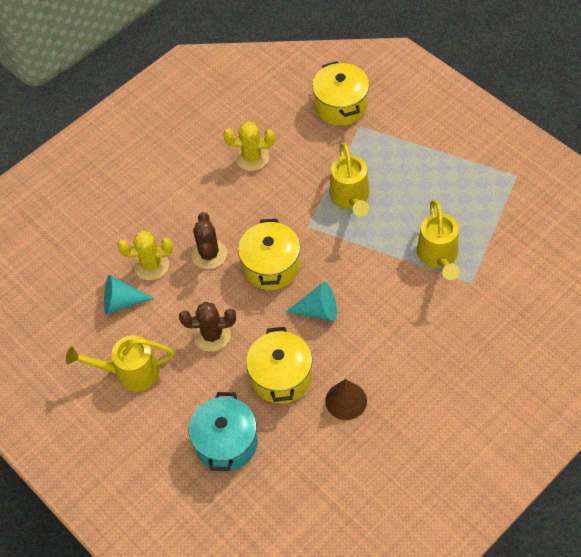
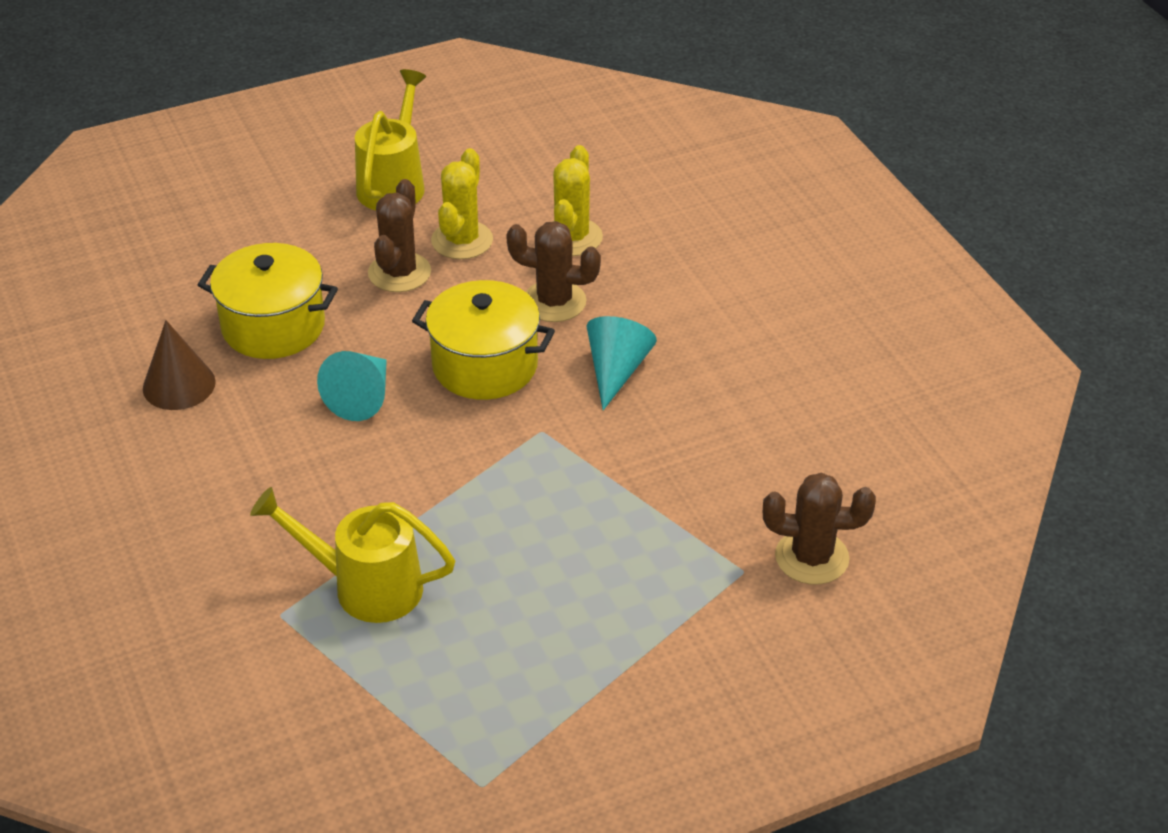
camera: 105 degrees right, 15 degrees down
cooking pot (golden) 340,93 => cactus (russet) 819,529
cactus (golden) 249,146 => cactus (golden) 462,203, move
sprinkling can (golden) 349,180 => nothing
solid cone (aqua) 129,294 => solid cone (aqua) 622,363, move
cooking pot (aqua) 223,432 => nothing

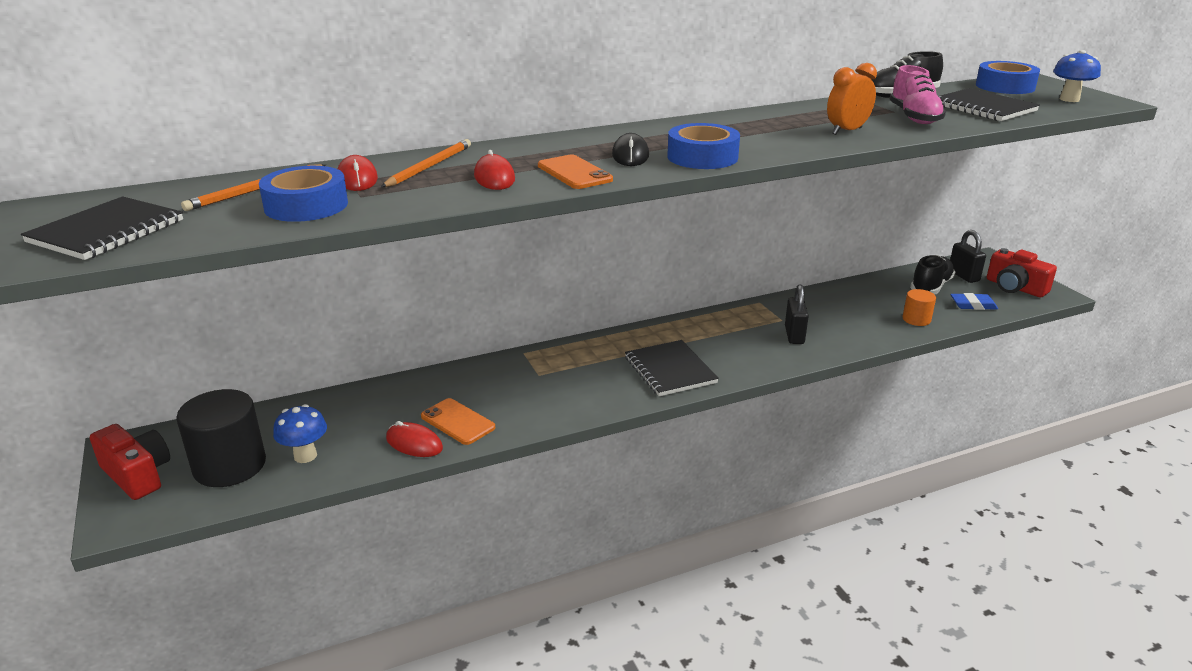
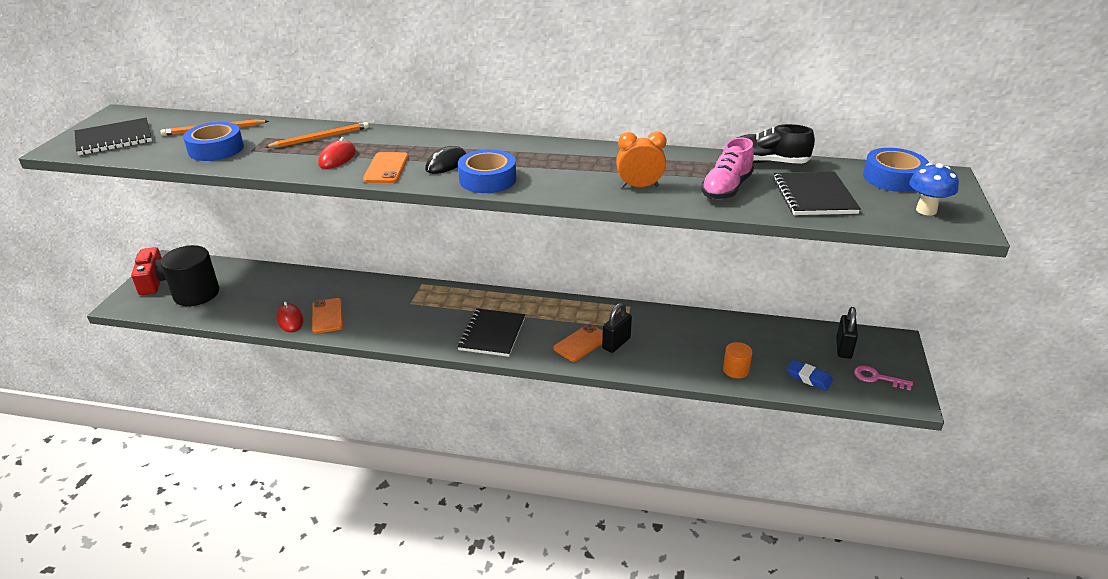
camera: 35 degrees right, 5 degrees up
computer mouse (crimson) 358,173 => nothing
photo camera (crimson) 1022,272 => latchkey (rosy) 883,378
sneaker (jet-black) 932,274 => nothing
fungus (blue) 300,433 => nothing
nothing => smartphone (orange-coloured) 578,343

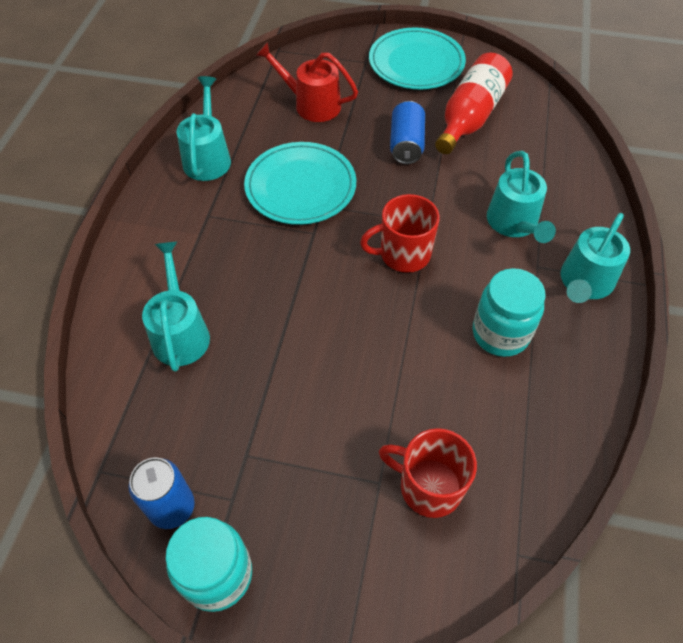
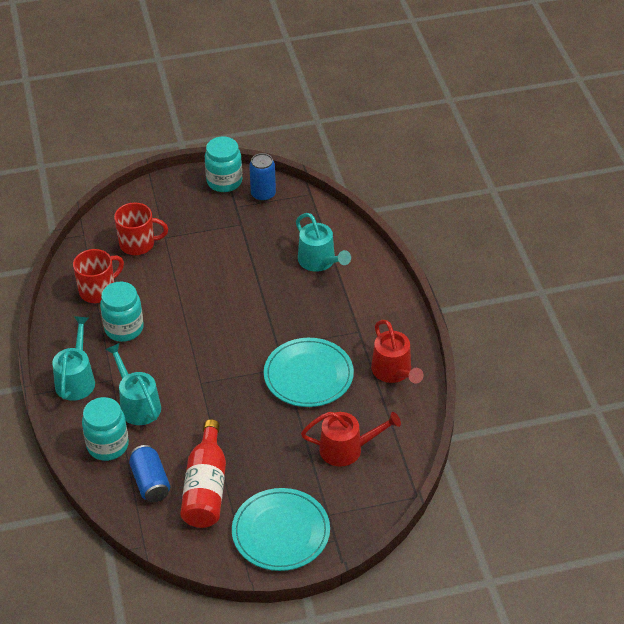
camera: 155 degrees right, 10 degrees down
sprinkling can (aqua) 204,128 => sprinkling can (crimson) 397,352
tin (blue) 407,132 => tin (blue) 149,473, move
mug (crimson) 400,233 => mug (crimson) 98,276, move
nothing => preserve jar (aqua) 105,429

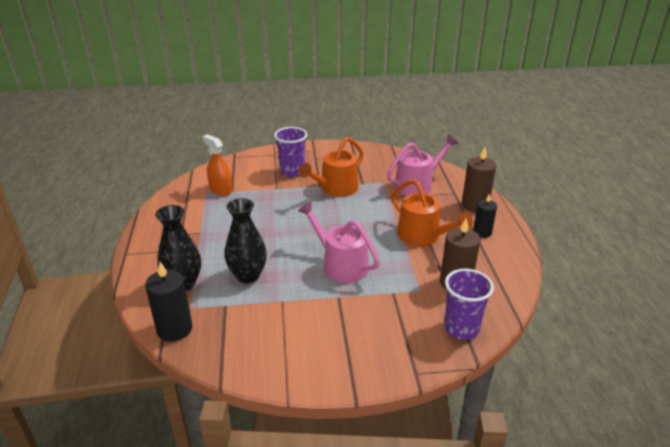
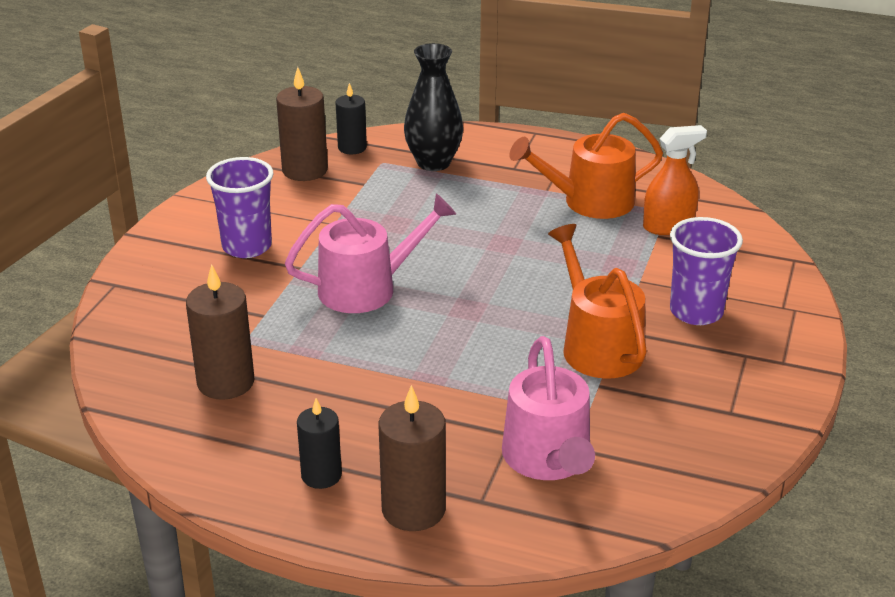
camera: 115 degrees right, 0 degrees up
sprinkling can (orange-coloured) 432,212 => sprinkling can (orange-coloured) 586,166, move
tall vase (jet-black) 246,240 => nothing
candle (jet-black) 169,302 => candle (jet-black) 351,118, x0.65
cup (violet) 469,304 => cup (violet) 239,207, move
nothing => candle (russet) 302,124

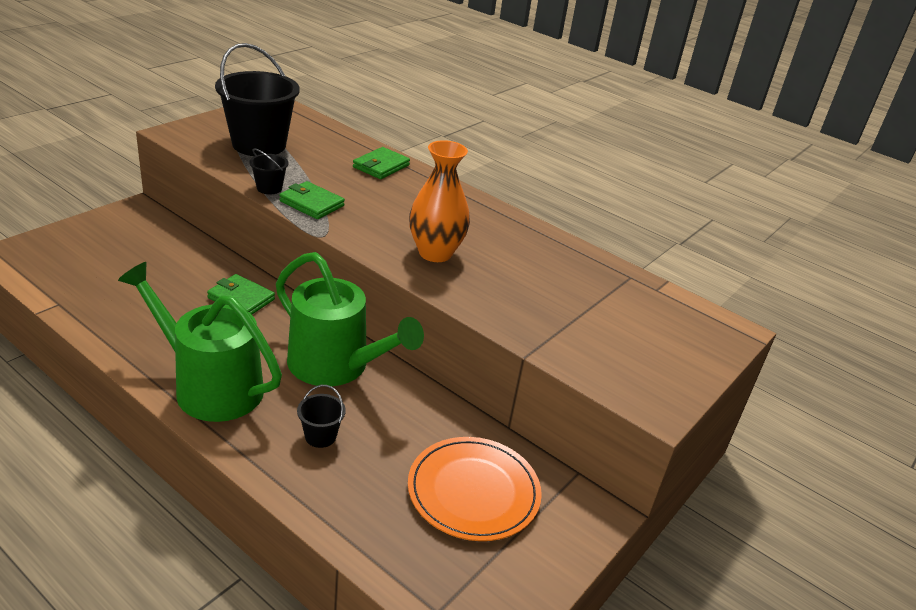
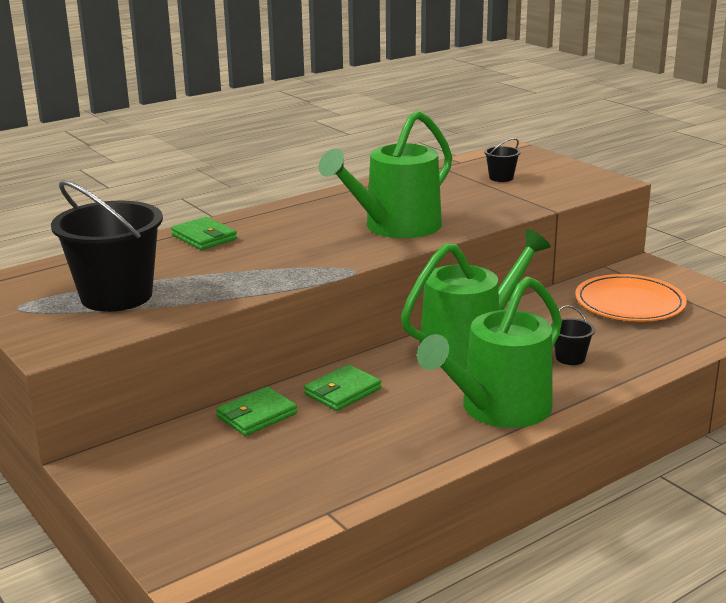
camera: 70 degrees left, 10 degrees down
tall vase (orange-coloured) 439,201 => sprinkling can (emerald) 385,174
pail (jet-black) 269,171 => pail (jet-black) 502,160, move
card wallet (emerald) 312,200 => card wallet (emerald) 256,411, move

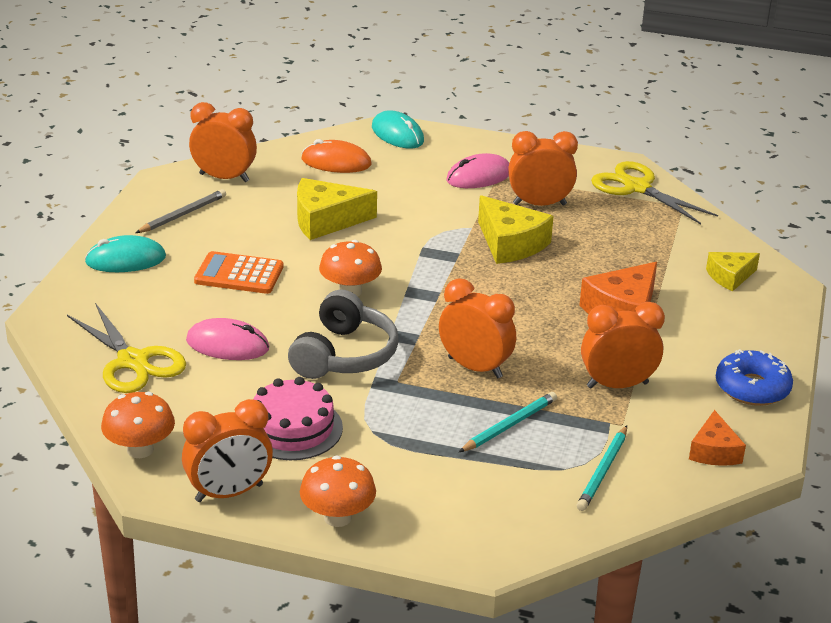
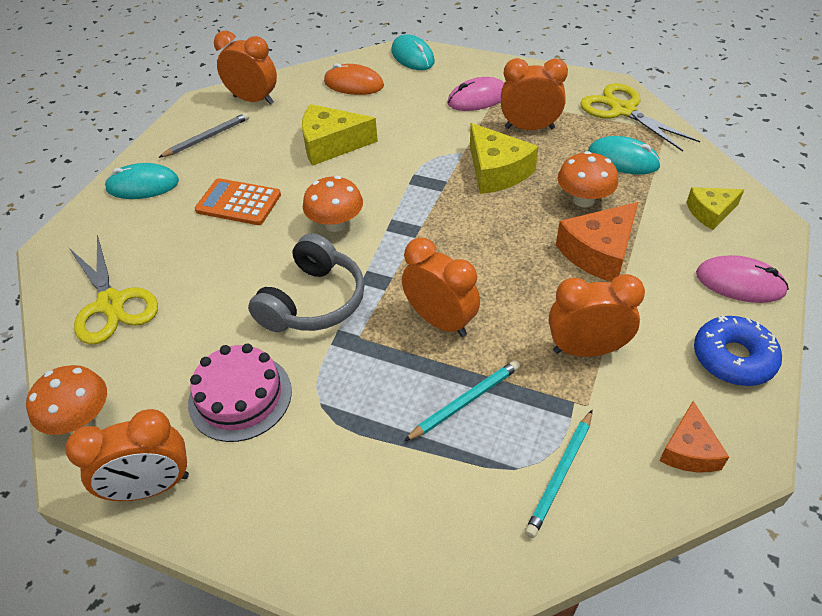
camera: 10 degrees right, 15 degrees up
computer mouse (rosy) 227,339 => computer mouse (rosy) 742,279, move
fungus (orange-coloured) 338,491 => fungus (orange-coloured) 588,179, move
nothing => computer mouse (aqua) 624,155

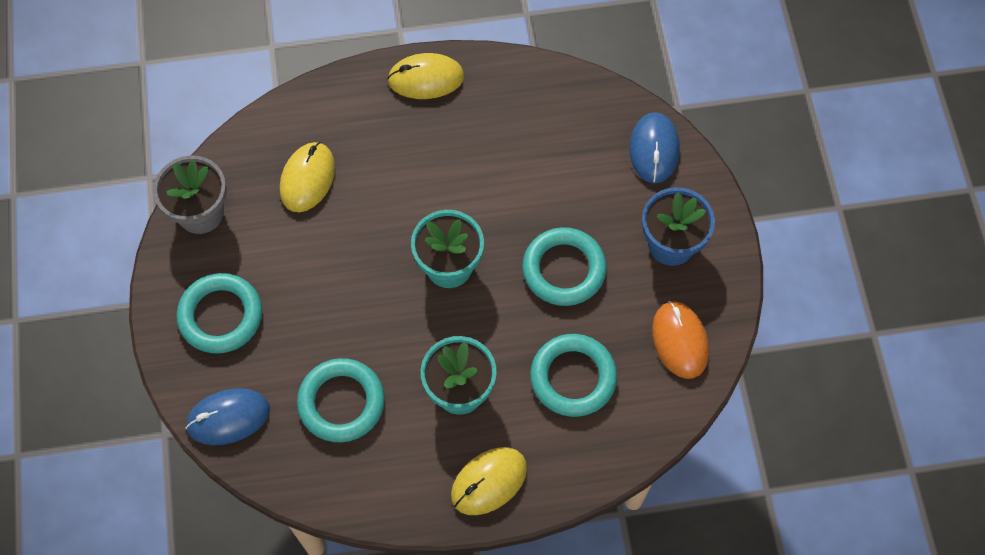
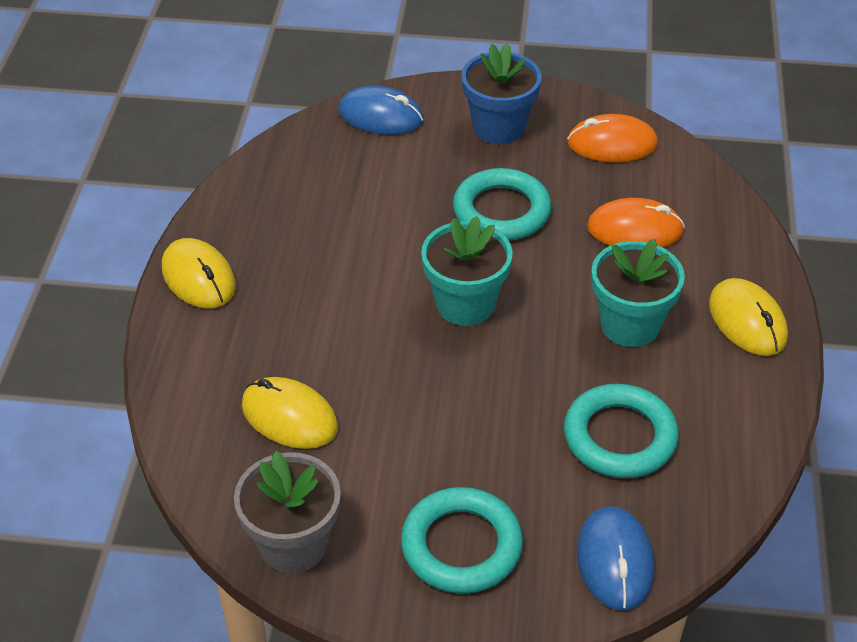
camera: 75 degrees left, 20 degrees down
computer mouse (golden) 425,76 => computer mouse (golden) 199,273, 45 degrees counterclockwise
torus (aqua) 573,375 => computer mouse (orange-coloured) 636,223

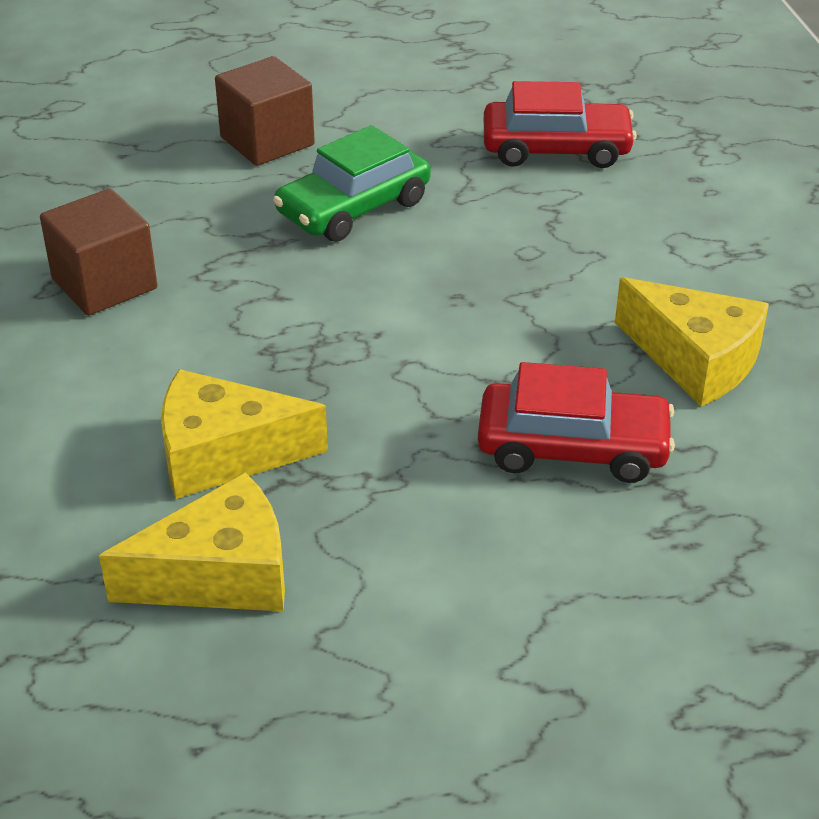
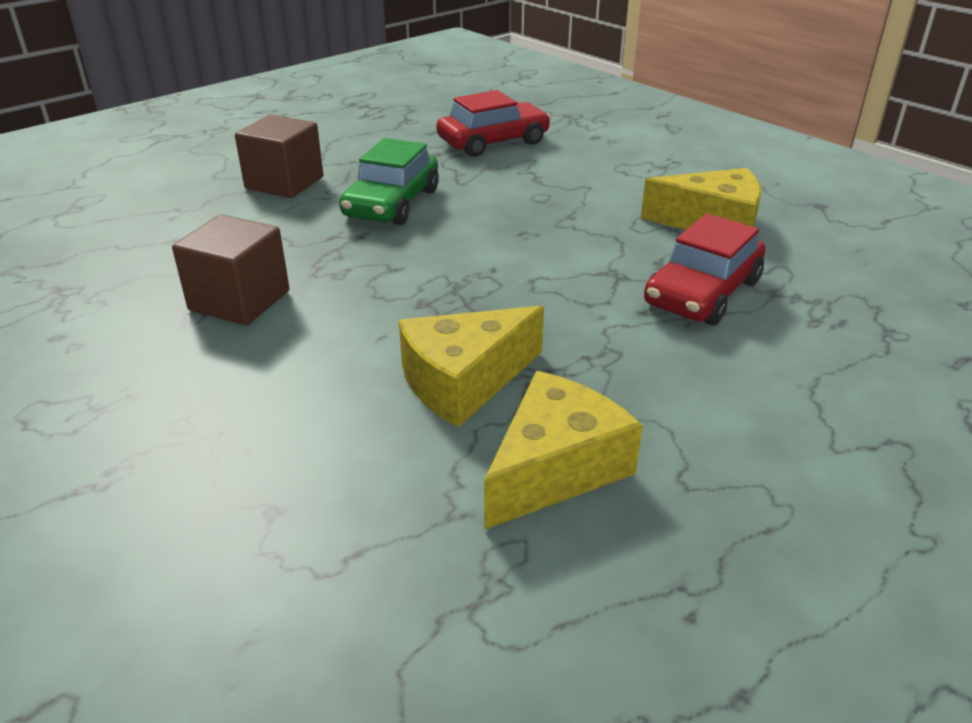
camera: 30 degrees left, 5 degrees down
automobile (crimson) 576,422 => automobile (crimson) 704,269, 150 degrees clockwise

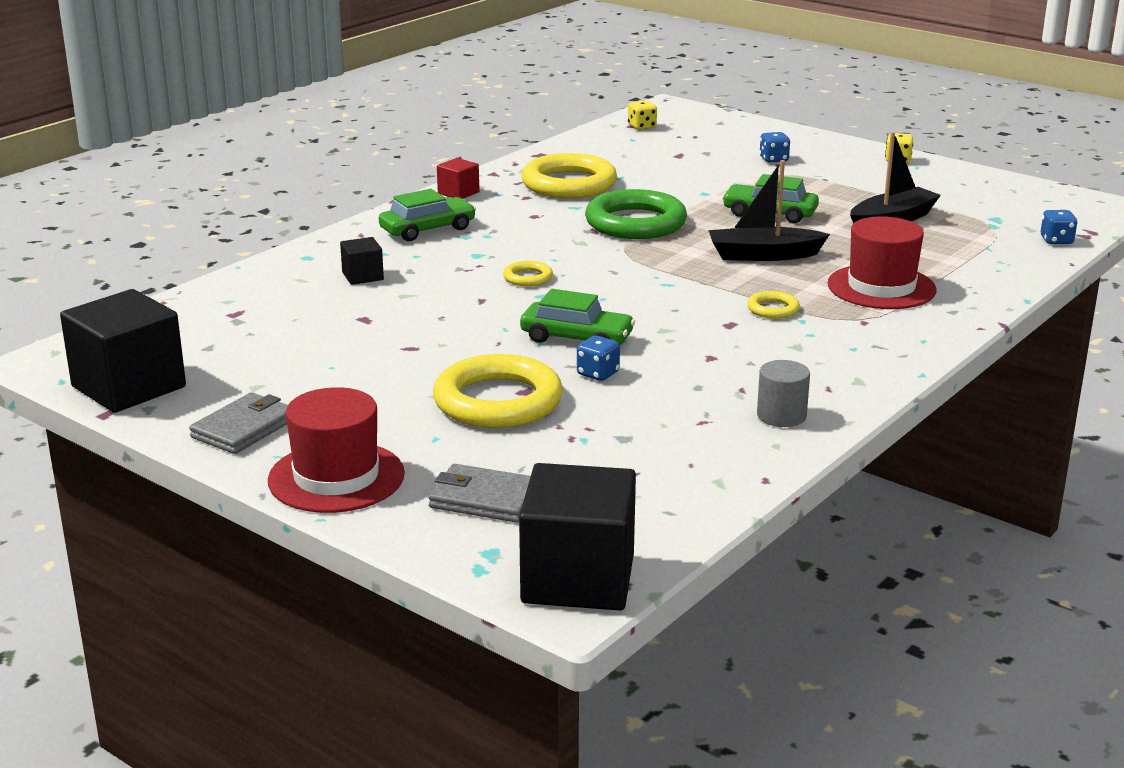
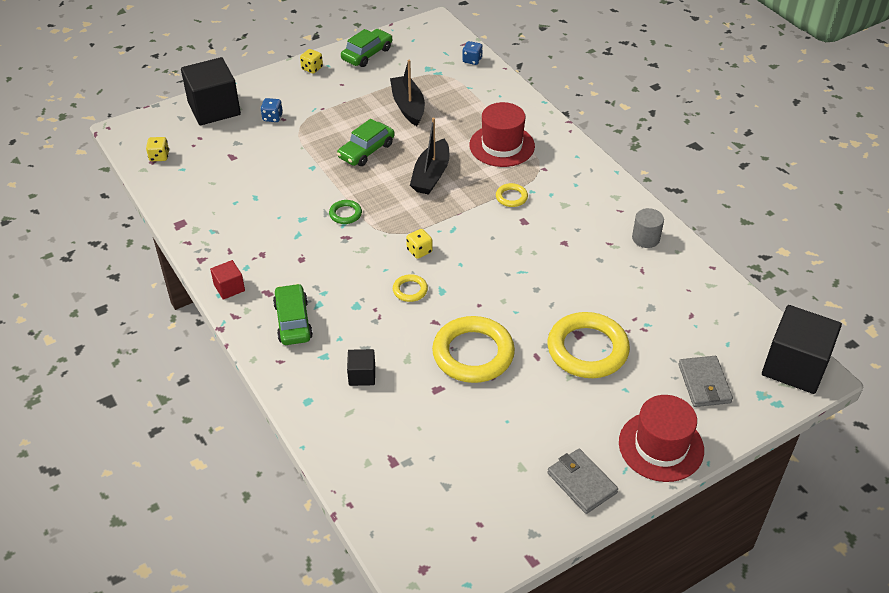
camera: 70 degrees left, 20 degrees up
torus (golden) 569,175 => torus (golden) 473,349, move
torus (emerald) 636,214 => torus (emerald) 345,212, x0.45
solid cube (jet-black) 123,351 => solid cube (jet-black) 211,91, move
automobile (emerald) 577,317 => automobile (emerald) 366,48, move
game die (blue) 598,358 => nothing
card wallet (grey) 479,493 => card wallet (grey) 705,381, 45 degrees counterclockwise
nothing => game die (golden) 419,244

